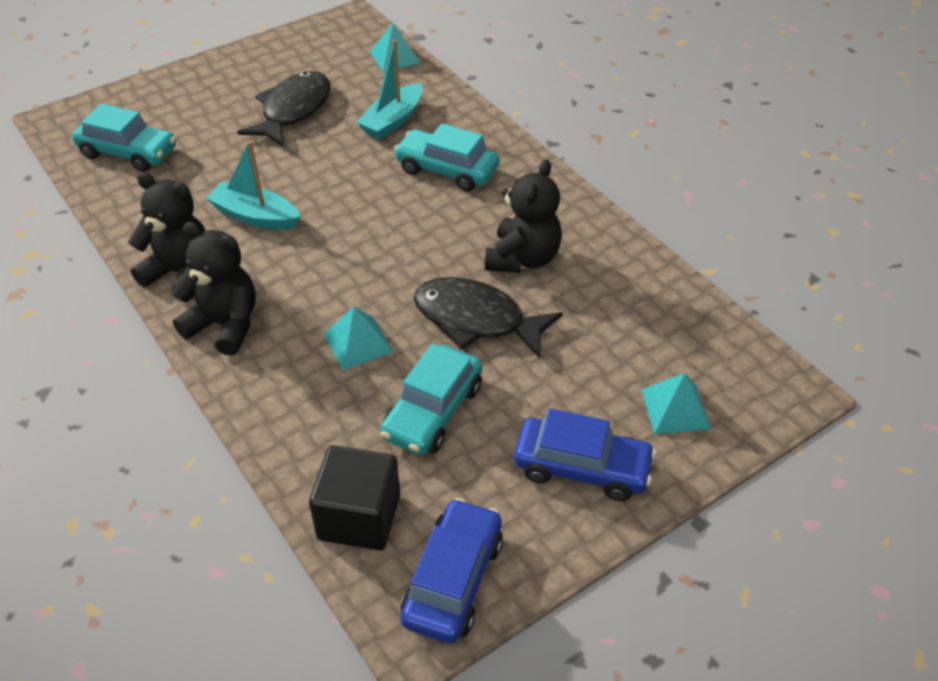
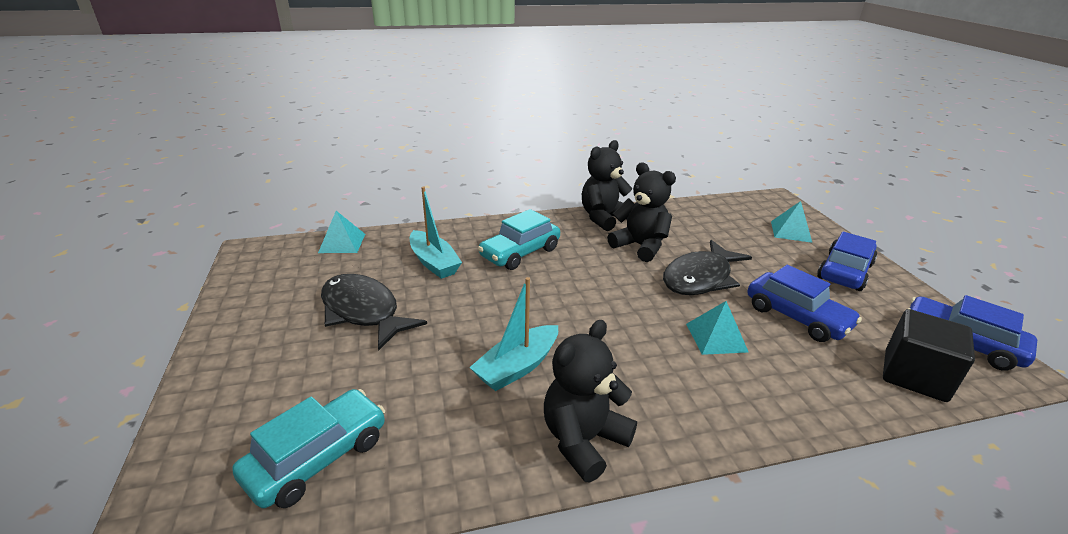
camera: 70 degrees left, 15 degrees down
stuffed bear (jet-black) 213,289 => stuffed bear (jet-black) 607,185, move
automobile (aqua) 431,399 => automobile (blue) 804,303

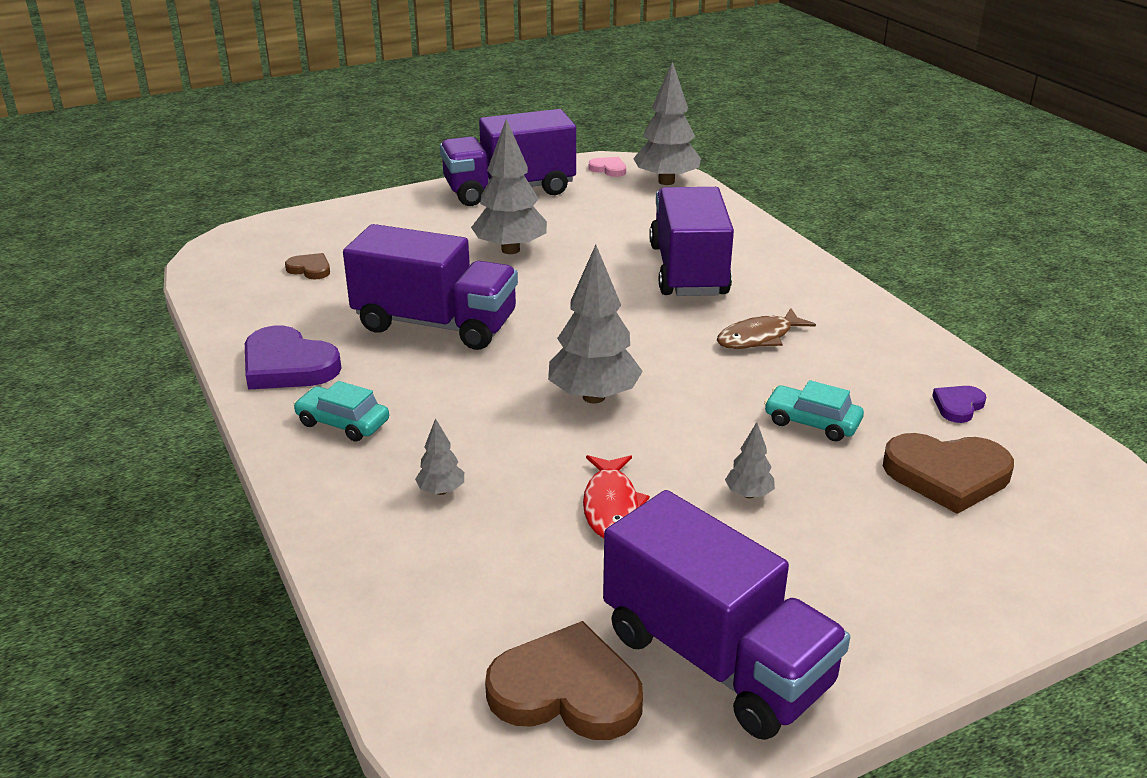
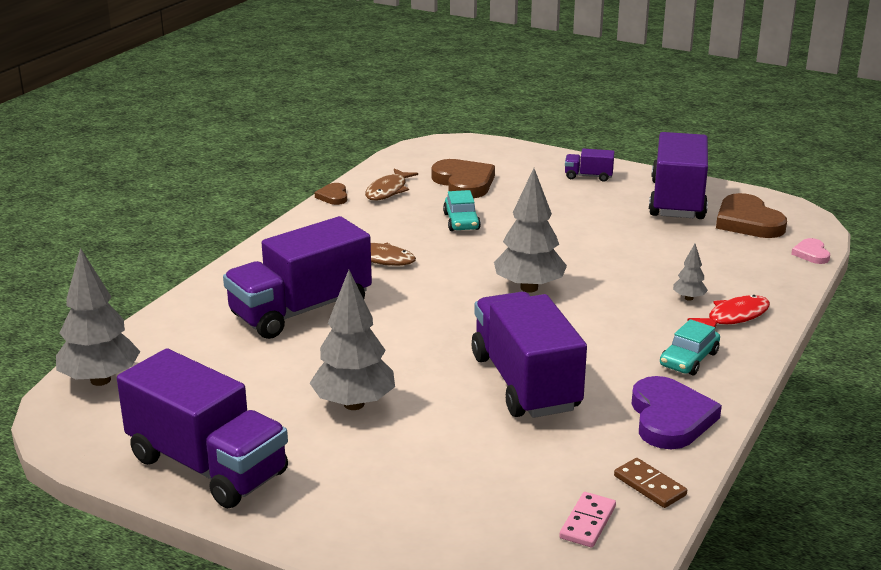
camera: 125 degrees left, 5 degrees down
love heart (rosy) 607,167 => love heart (rosy) 810,251, move
love heart (russet) 307,266 => love heart (russet) 331,194, move
automobile (aqua) 341,411 => automobile (aqua) 690,347, 45 degrees clockwise
love heart (violet) 959,404 => fish (russet) 391,184
tree (grey) 750,460 => nothing
fish (crimson) 616,496 => fish (crimson) 728,311, move
nothing => toy truck (violet) 590,165
nothing => domino tile (russet) 650,483
nothing => domino tile (rosy) 587,519

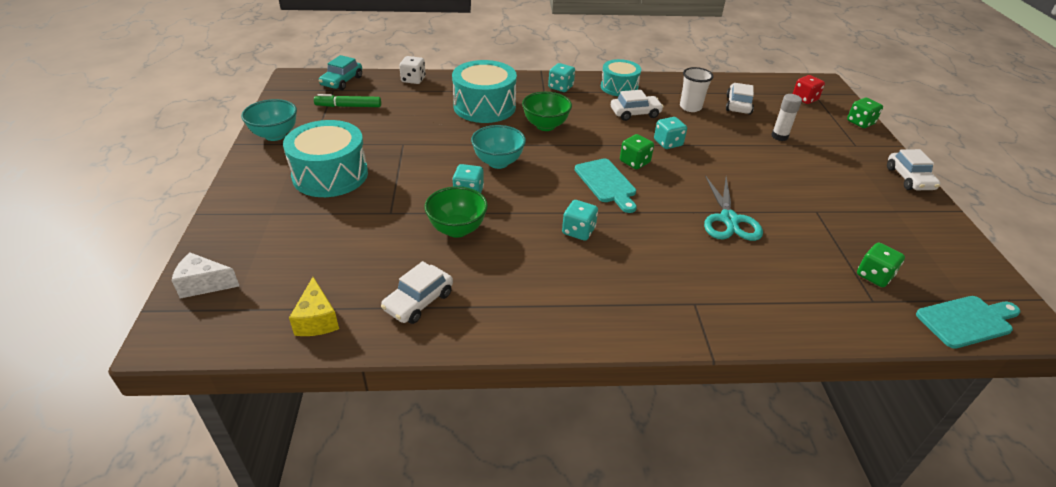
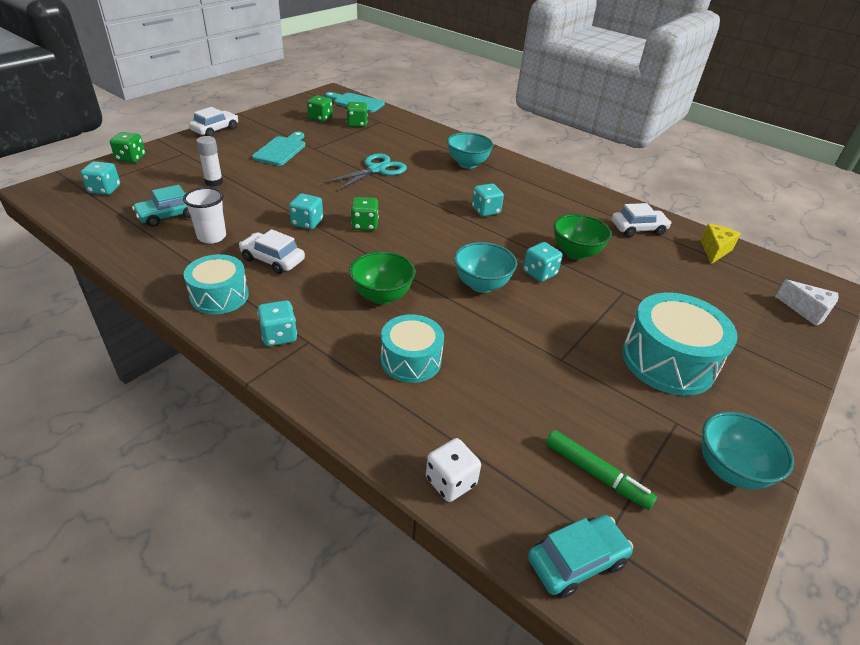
camera: 140 degrees left, 0 degrees up
drum (aqua) 484,91 => drum (aqua) 412,348, x0.64
game die (crimson) 809,89 => game die (aqua) 100,178
automobile (snow-white) 740,99 => automobile (aqua) 161,206
bread board (aqua) 606,186 => bread board (aqua) 278,148, move
nothing => game die (emerald) 320,108
nothing => bowl (aqua) 470,150

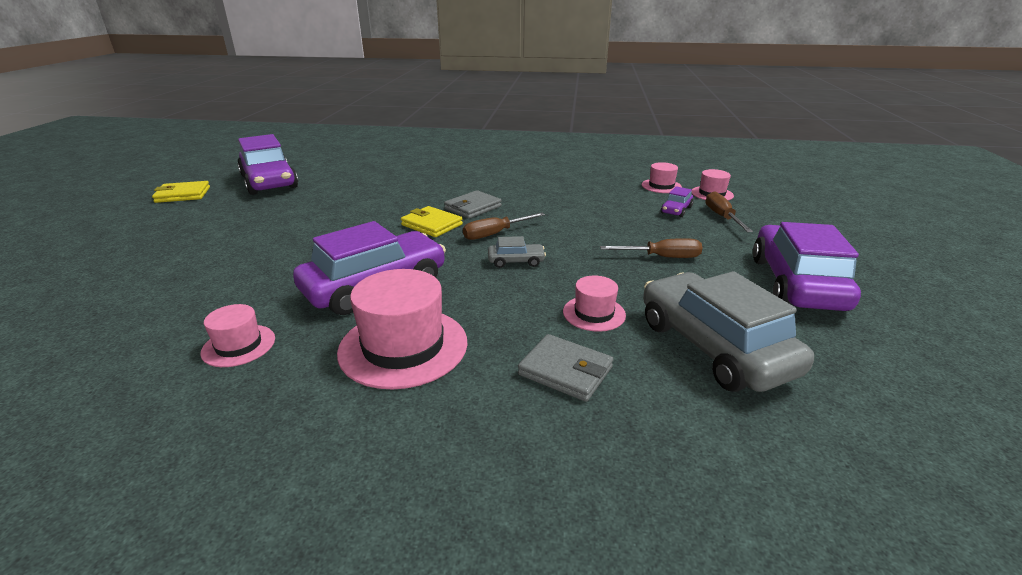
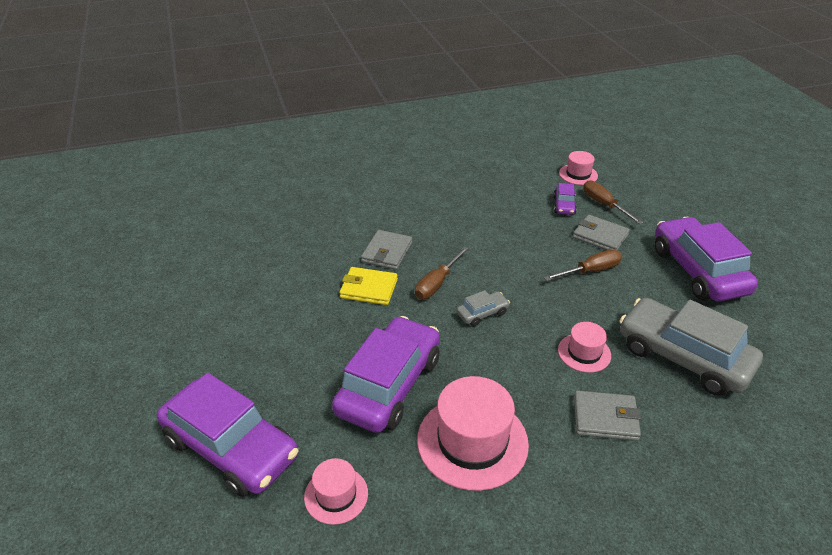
camera: 25 degrees left, 10 degrees up
automobile (violet) 267,164 => automobile (violet) 227,435, move
tall hat (rosy) 661,177 => nothing
card wallet (golden) 181,192 => nothing
nothing => card wallet (grey) 601,232

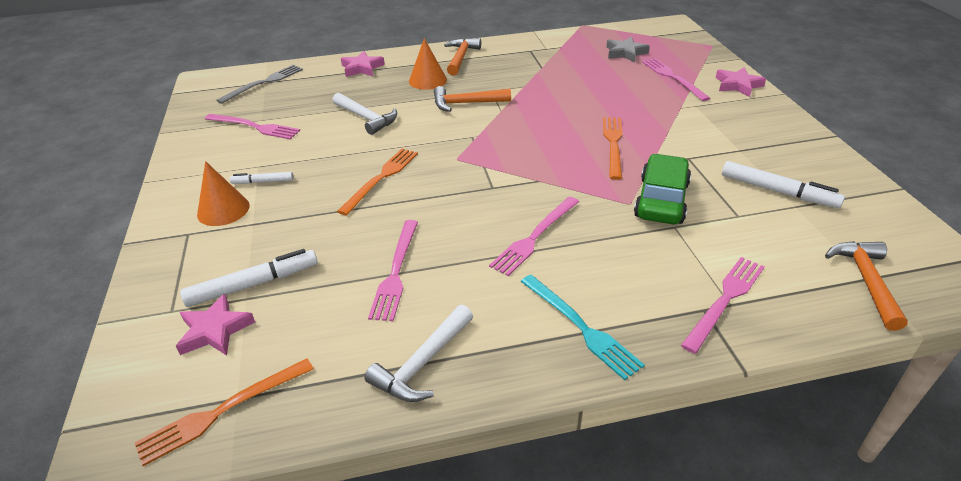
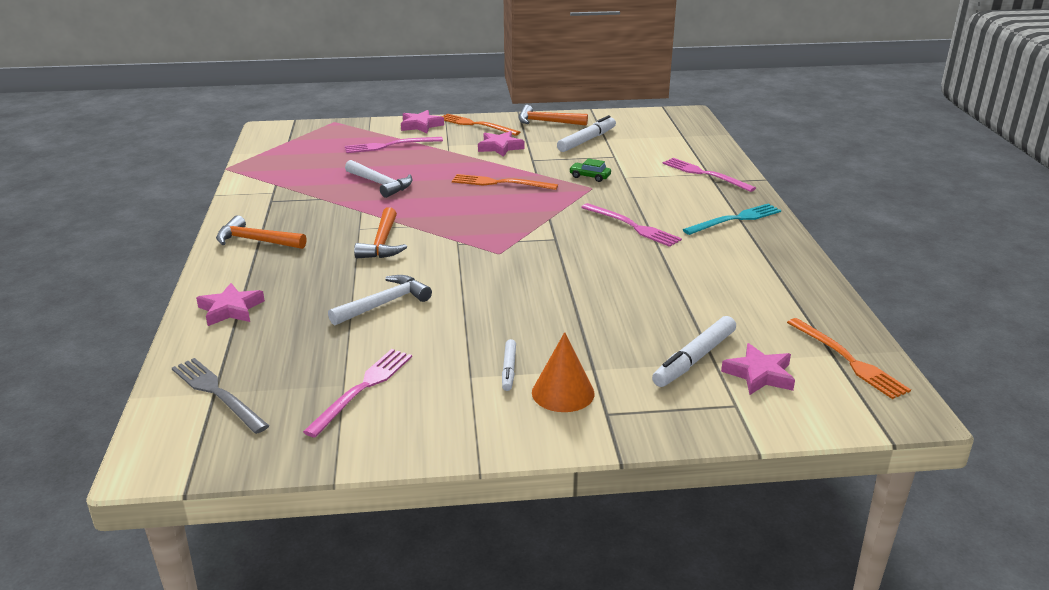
camera: 85 degrees left, 10 degrees down
five-pointed star (grey) 628,49 => nothing
solid cone (orange-coloured) 428,64 => nothing
fork (orange-coloured) 377,181 => fork (orange-coloured) 481,125, move
automobile (emerald) 662,189 => automobile (emerald) 590,170, x0.49
fork (rosy) 393,270 => nothing
claw hammer (orange-coloured) 866,286 => claw hammer (orange-coloured) 553,115, move
felt pen (snow-white) 249,278 => felt pen (snow-white) 694,351, 120 degrees counterclockwise
claw hammer (snow-white) 419,353 => claw hammer (snow-white) 378,179, move
nothing => five-pointed star (rosy) 501,144

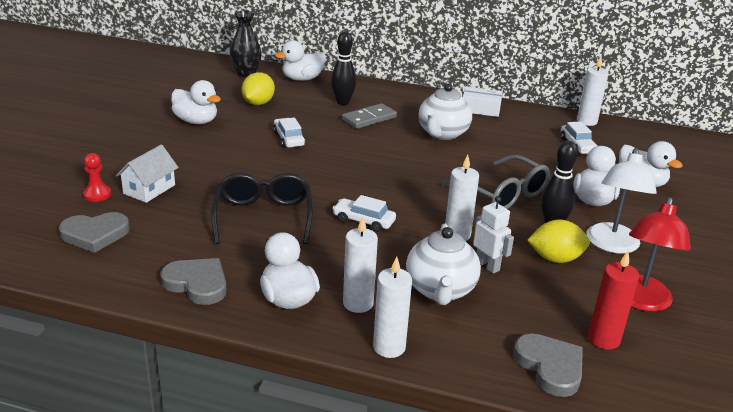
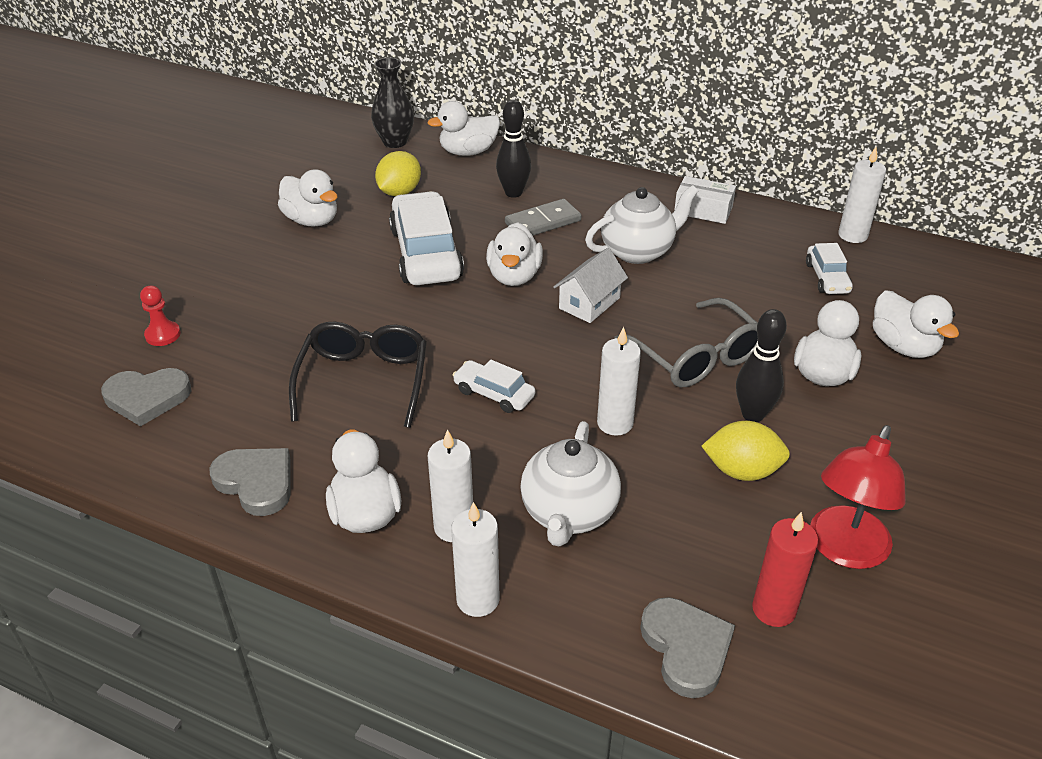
camera: 10 degrees right, 10 degrees up
tea pot (snow-white) 445,112 => tea pot (snow-white) 642,224, 150 degrees counterclockwise
automobile (snow-white) 289,133 => automobile (snow-white) 426,238, x1.98
house (snow-white) 147,174 => house (snow-white) 590,285, move
lamp (snow-white) 621,201 => nothing
robot (snow-white) 493,235 => nothing
nothing => rubber duck (snow-white) 514,254

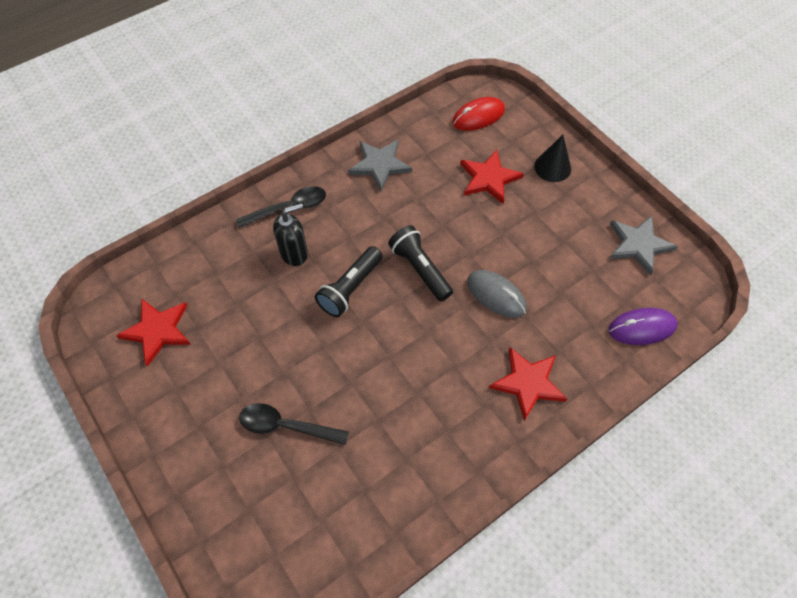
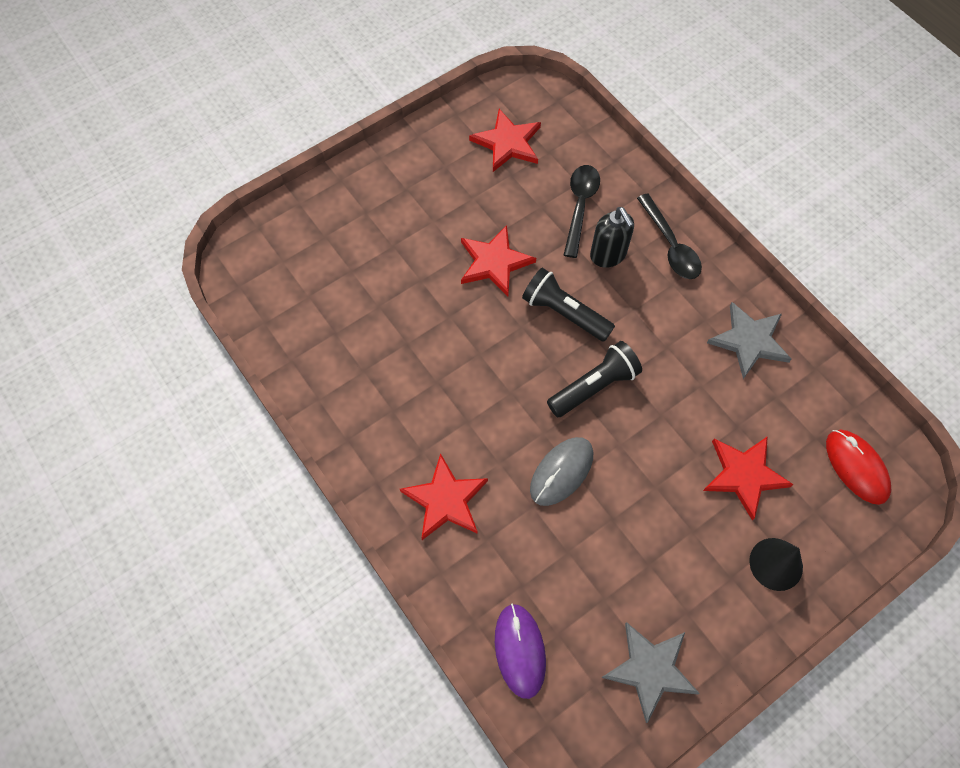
camera: 90 degrees right, 5 degrees up
teaspoon (jet-black) 294,424 => teaspoon (jet-black) 582,211, move
nothing => five-pointed star (crimson) 498,260

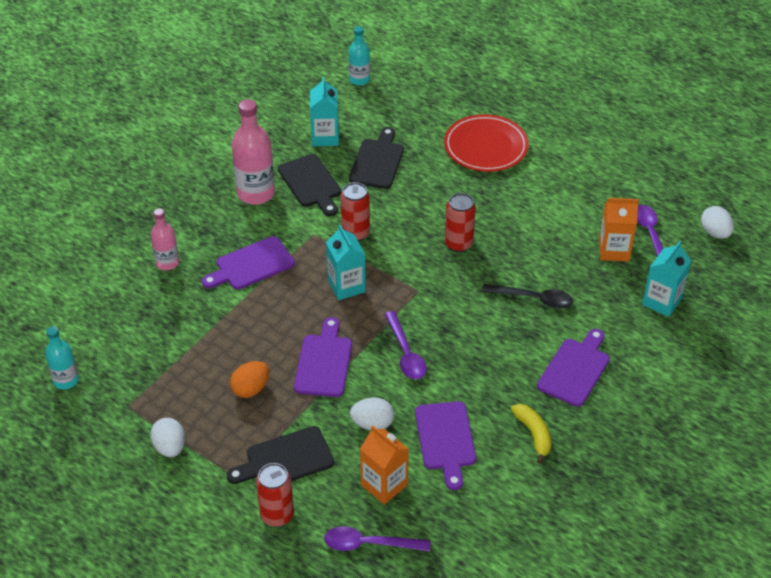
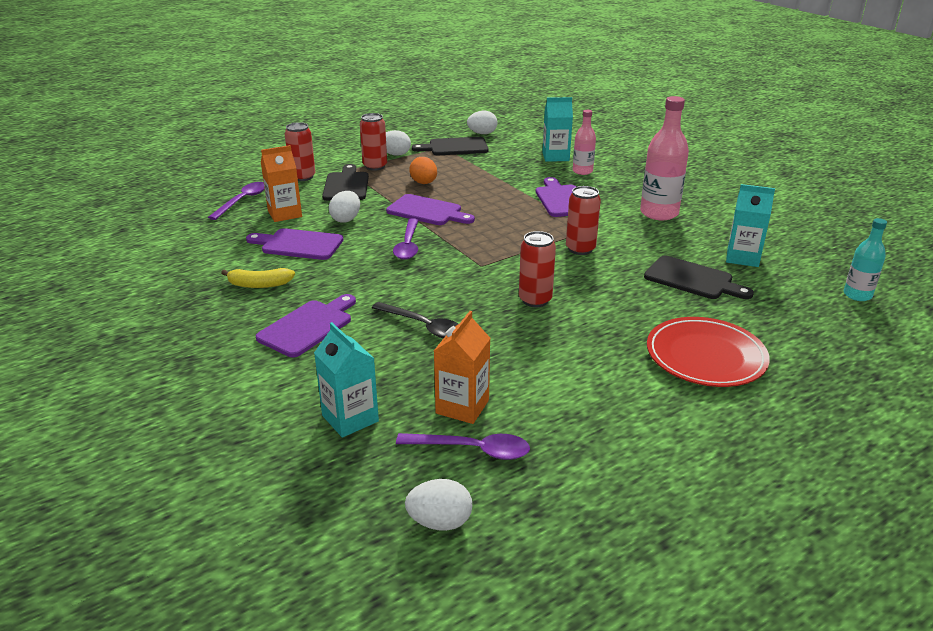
camera: 110 degrees right, 15 degrees down
bread board (jet-black) 309,185 => bread board (jet-black) 450,146, move
juice carton (aqua) 346,262 => juice carton (aqua) 557,129, move
teaspoon (jet-black) 527,296 => teaspoon (jet-black) 415,320, 90 degrees counterclockwise
teaspoon (violet) 405,345 => teaspoon (violet) 406,239, 90 degrees counterclockwise
flask (aqua) 62,357 => egg shape (snow-white) 482,122
bread board (violet) 573,368 => bread board (violet) 306,325, 105 degrees counterclockwise
nothing => tin (crimson) 373,142

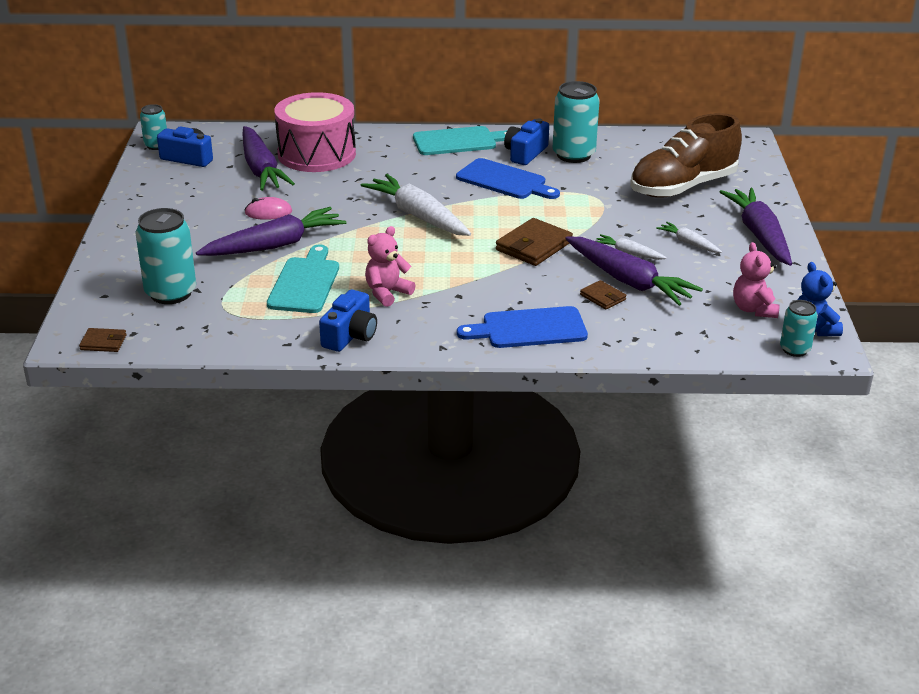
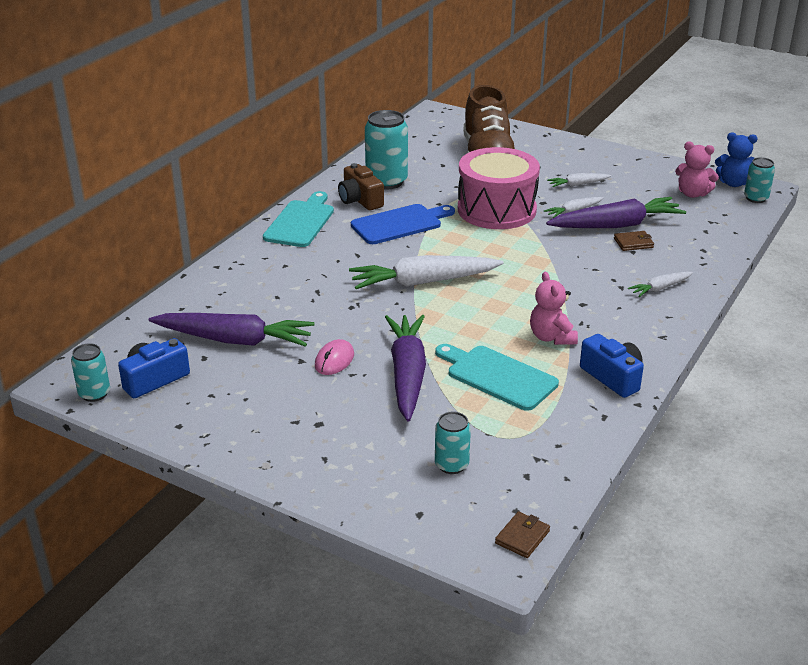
camera: 60 degrees left, 0 degrees up
drum (rosy) 315,132 => drum (rosy) 499,188, move
photo camera (blue) 526,141 => photo camera (russet) 361,186
carrot (violet) 756,227 => nothing
tin (aqua) 165,256 => tin (aqua) 453,442, x0.57
card wallet (russet) 534,242 => nothing
bread board (blue) 522,327 => carrot (snow-white) 660,284

